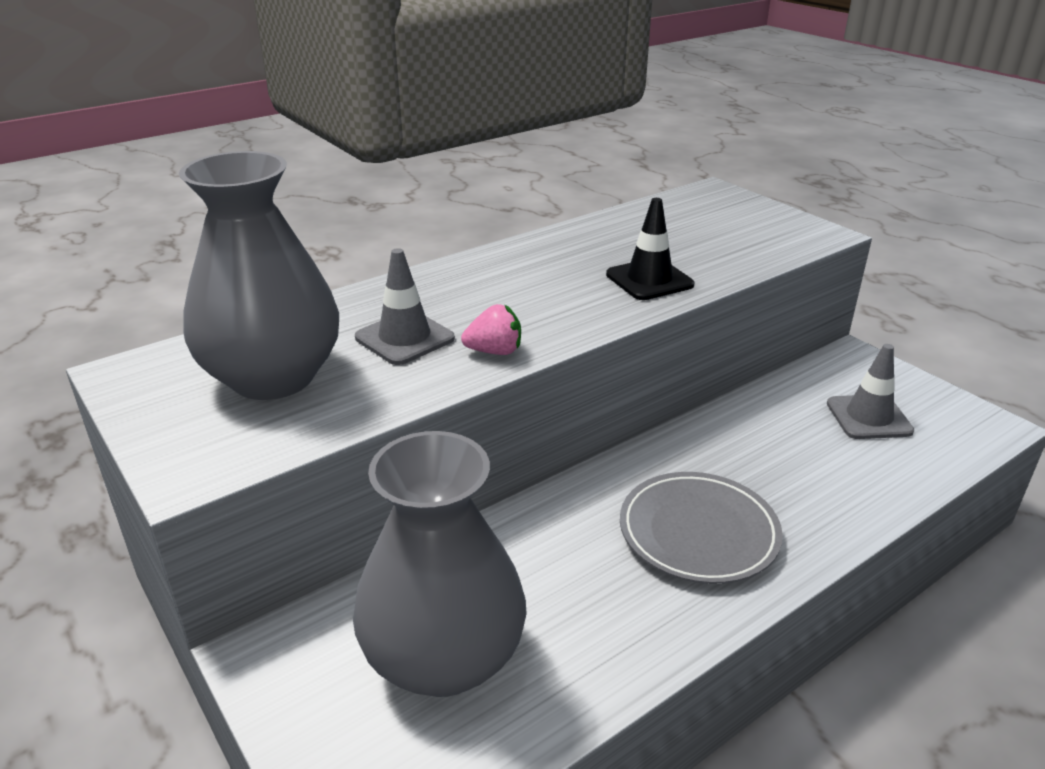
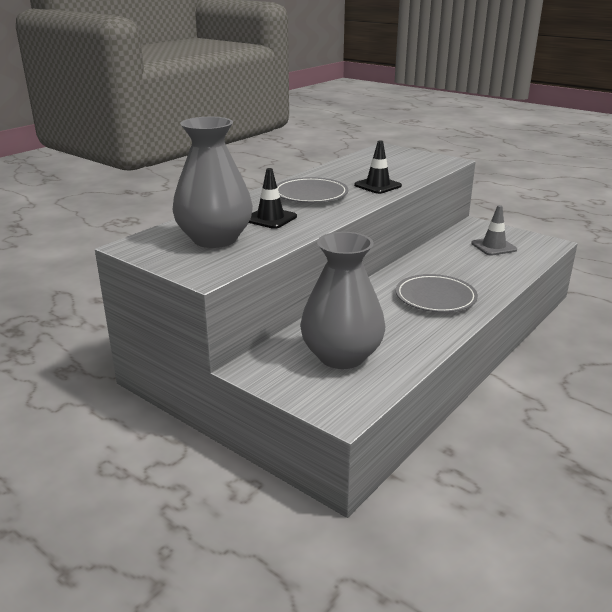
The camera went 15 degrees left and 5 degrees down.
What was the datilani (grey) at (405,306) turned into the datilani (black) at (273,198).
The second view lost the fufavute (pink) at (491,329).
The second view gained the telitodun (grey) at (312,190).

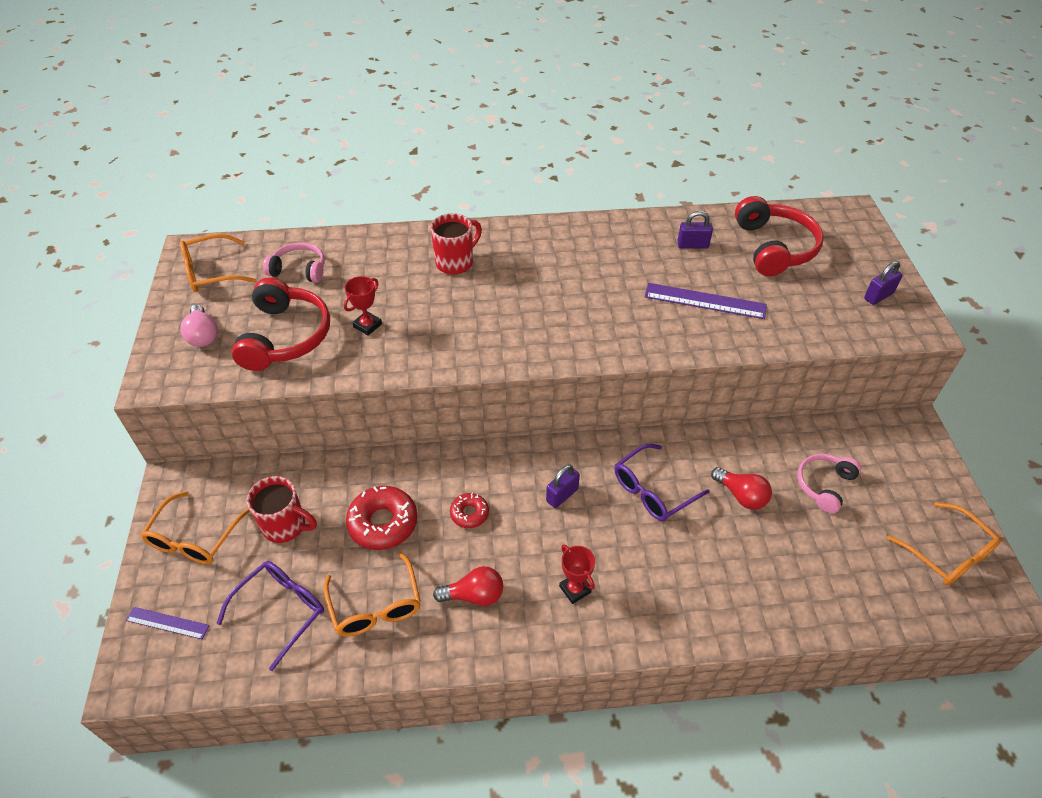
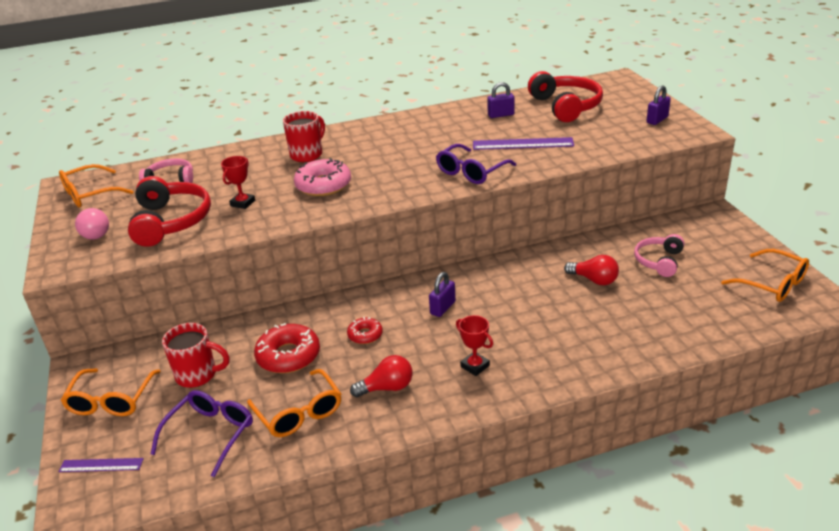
The camera went 10 degrees left and 15 degrees down.
The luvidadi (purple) ended up elsewhere, having gone from (662,482) to (476,164).
The second view gained the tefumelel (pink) at (322,177).

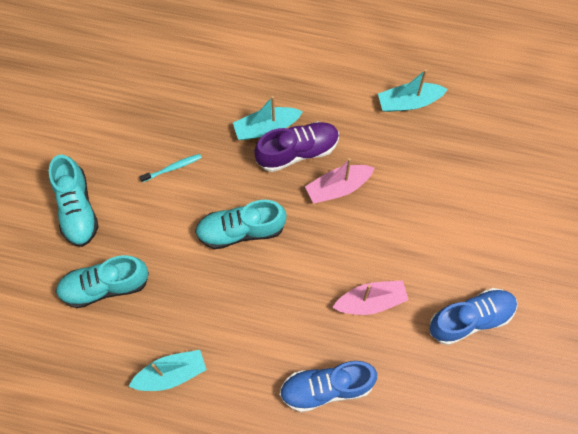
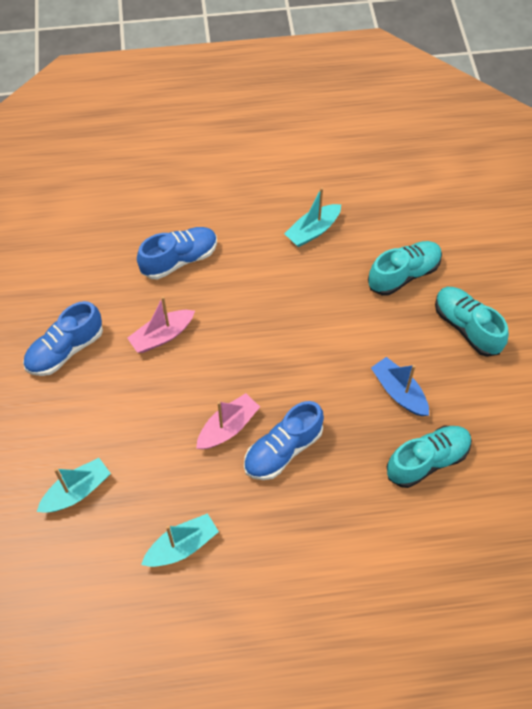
The camera went 160 degrees right and 10 degrees down.
Where the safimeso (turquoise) stood at (170,168), the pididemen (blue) came to stand at (400,386).
The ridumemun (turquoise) ended up elsewhere, having gone from (240,224) to (429,457).
The pididemen (turquoise) ended up elsewhere, having gone from (268,118) to (74,485).
What was the ridumemun (purple) at (296,146) turned into the ridumemun (blue) at (284,440).

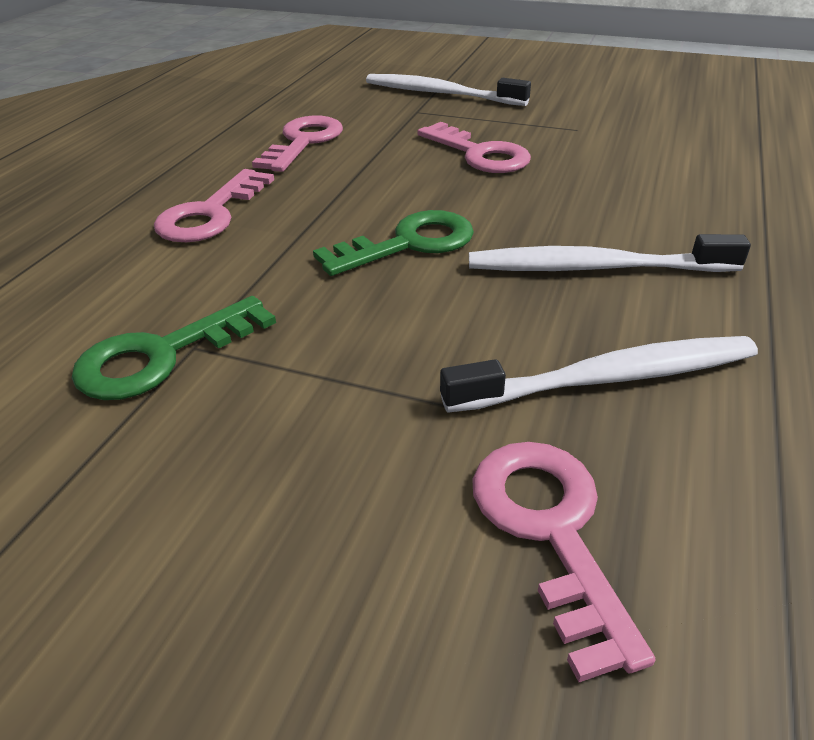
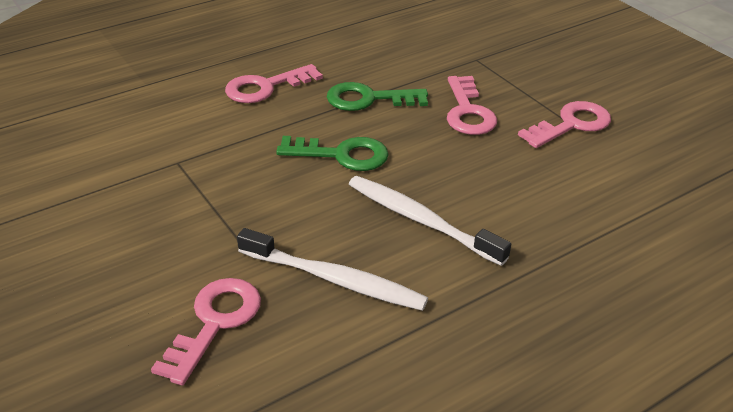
The camera went 35 degrees right and 0 degrees up.
The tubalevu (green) ended up elsewhere, having gone from (174,348) to (377,96).
The tubalevu (pink) ended up elsewhere, having gone from (297,144) to (564,124).
The second view lost the safimeso (white) at (448,90).

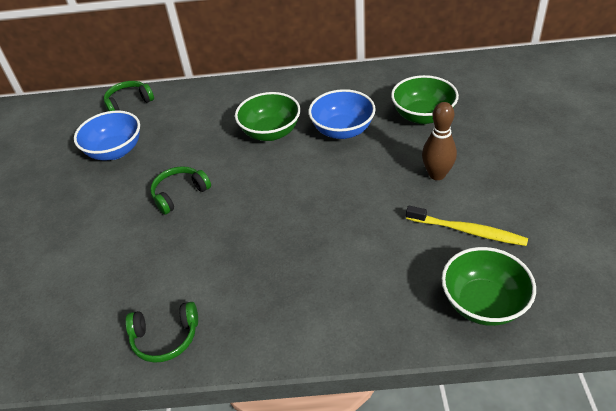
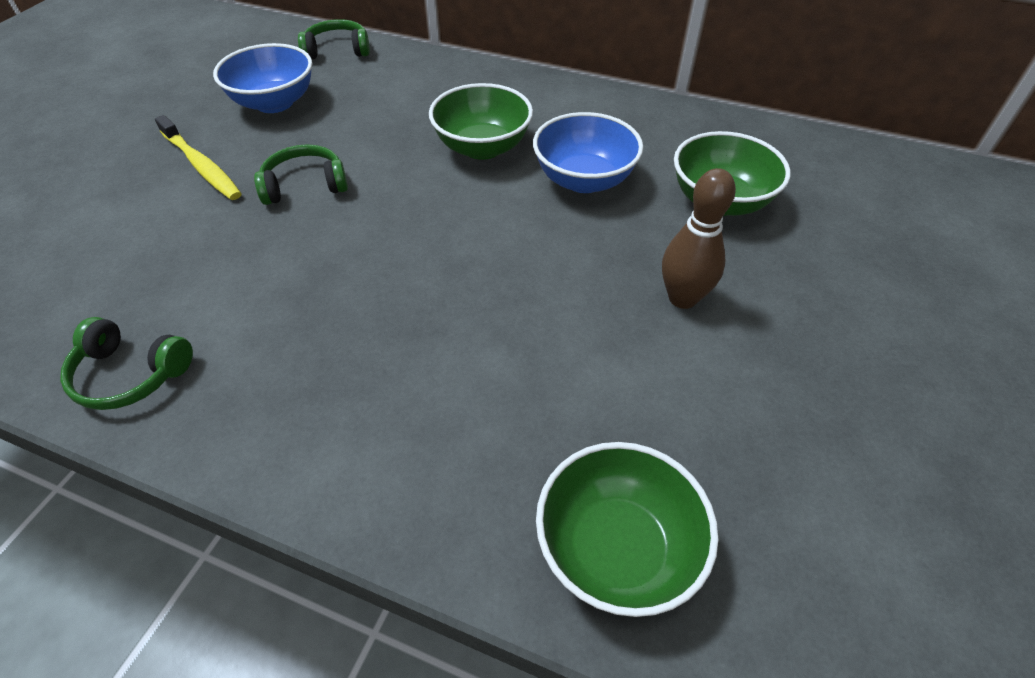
The camera went 20 degrees right and 5 degrees up.
The safimeso (yellow) ended up elsewhere, having gone from (467,226) to (198,157).

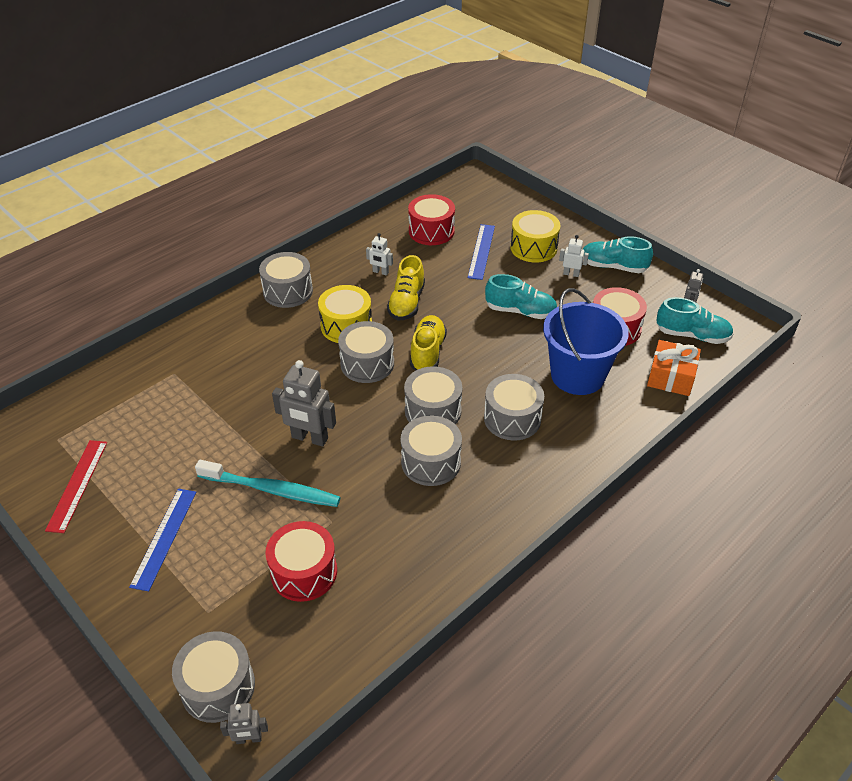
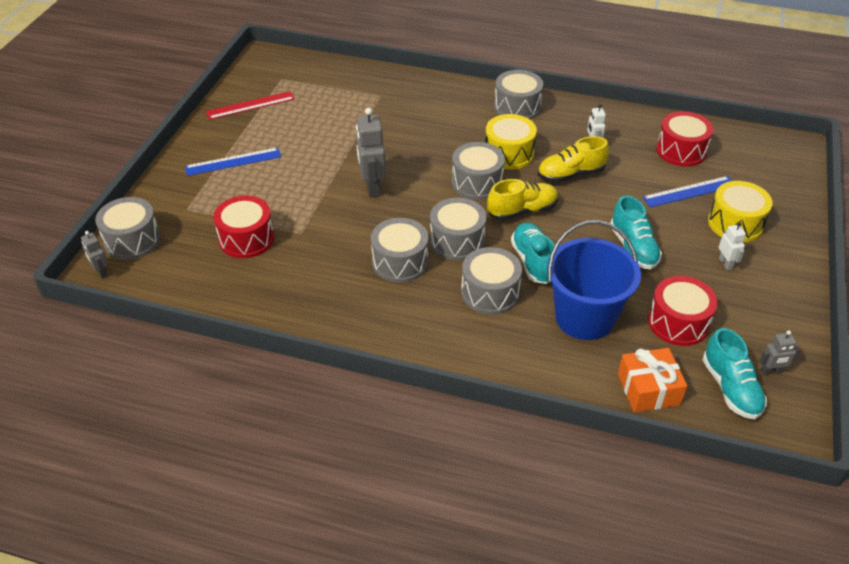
The camera went 60 degrees right and 0 degrees up.
The second view lost the safimeso (turquoise) at (268,483).
The ridumemun (turquoise) ended up elsewhere, having gone from (618,254) to (533,253).

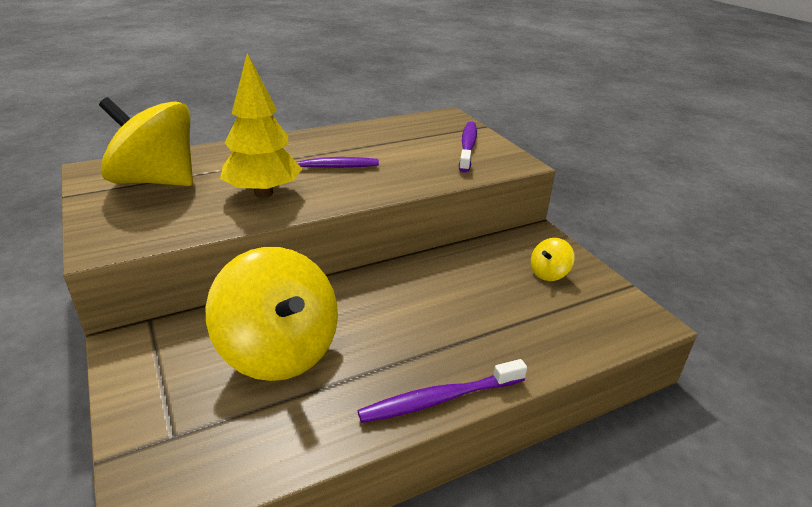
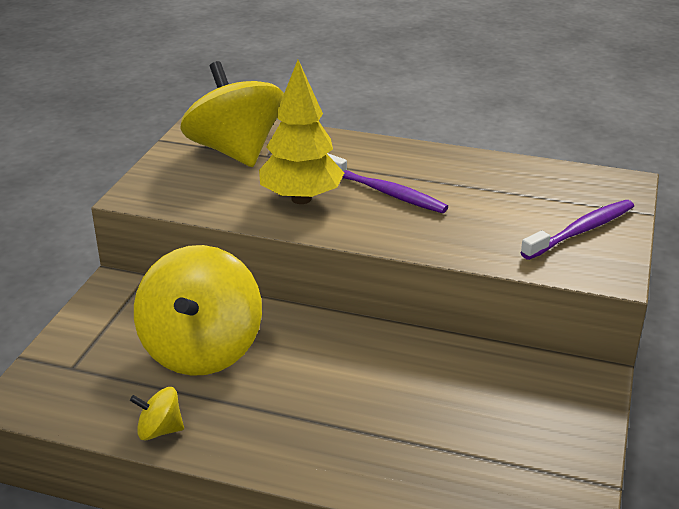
The camera went 45 degrees right and 0 degrees up.
The second view lost the safimeso (purple) at (442,391).
The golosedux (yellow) ended up elsewhere, having gone from (552,259) to (157,414).

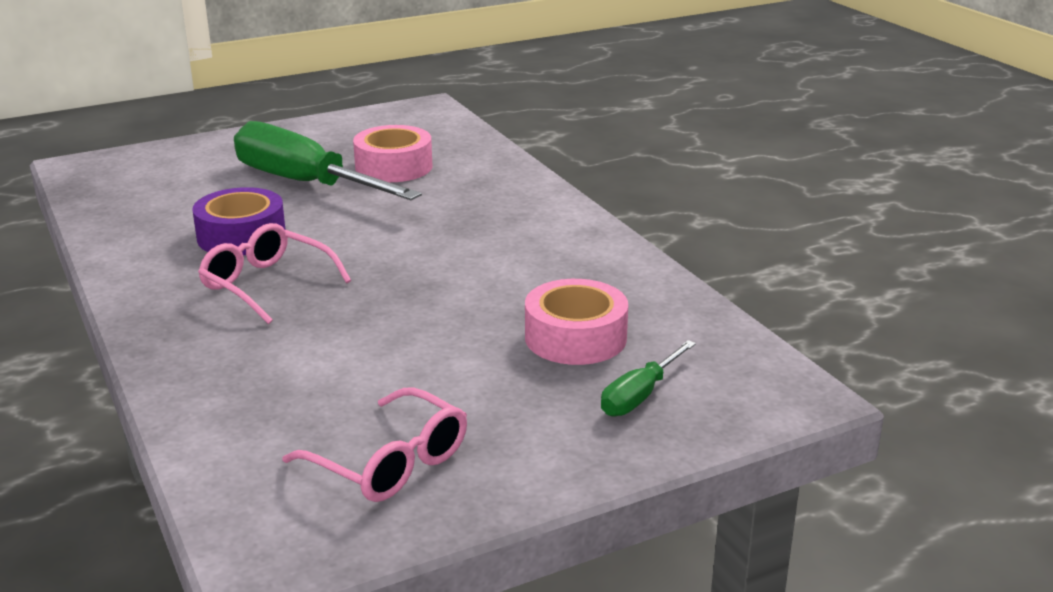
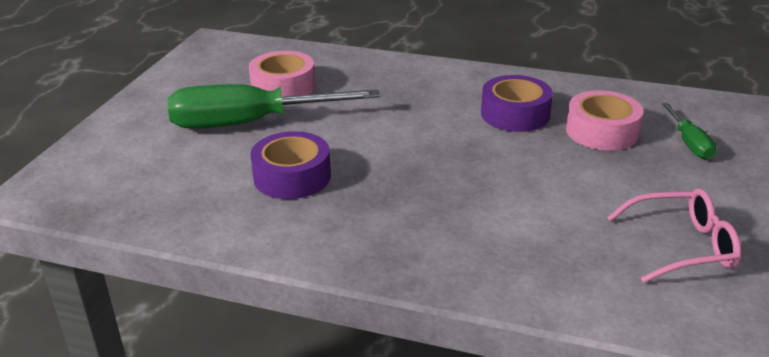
The camera went 45 degrees left and 5 degrees up.
The second view lost the luvidadi (pink) at (274,273).
The second view gained the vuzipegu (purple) at (517,103).

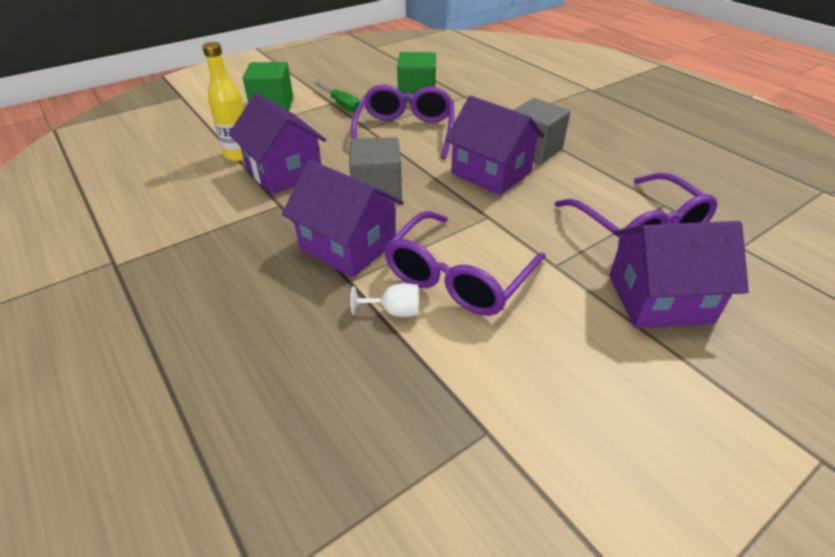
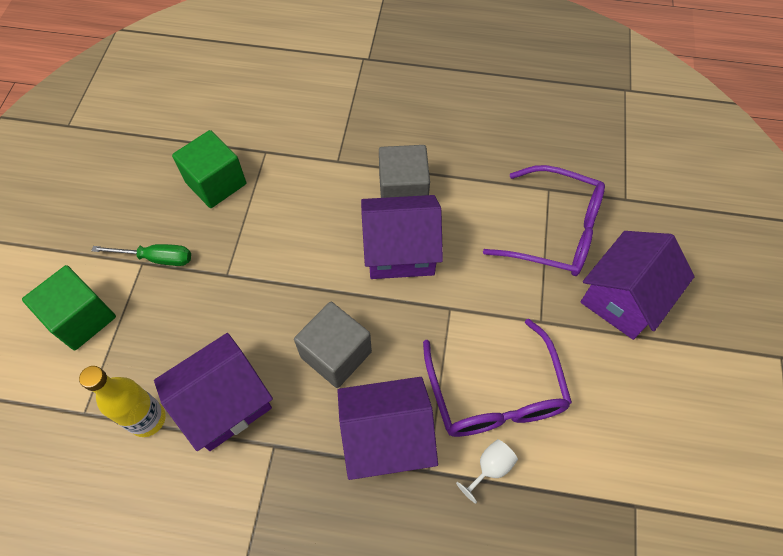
The camera went 45 degrees left and 20 degrees up.
The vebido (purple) at (277,143) ended up facing another way, 45 degrees counterclockwise from before.
The second view lost the luvidadi (purple) at (402,121).

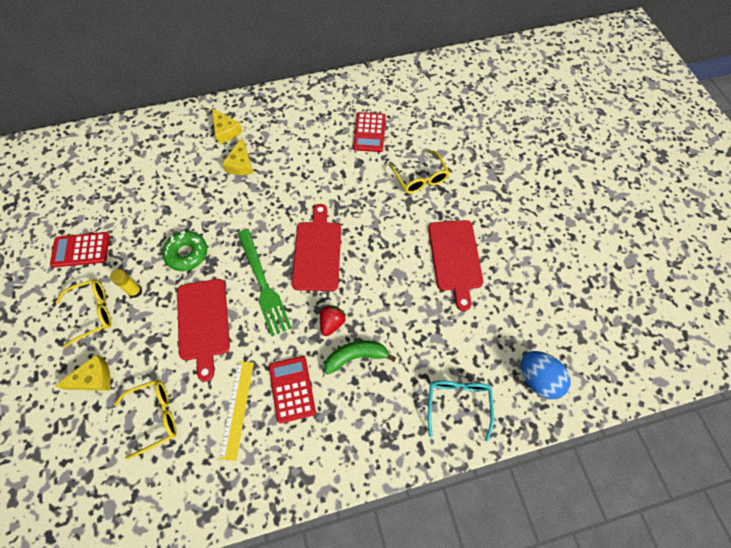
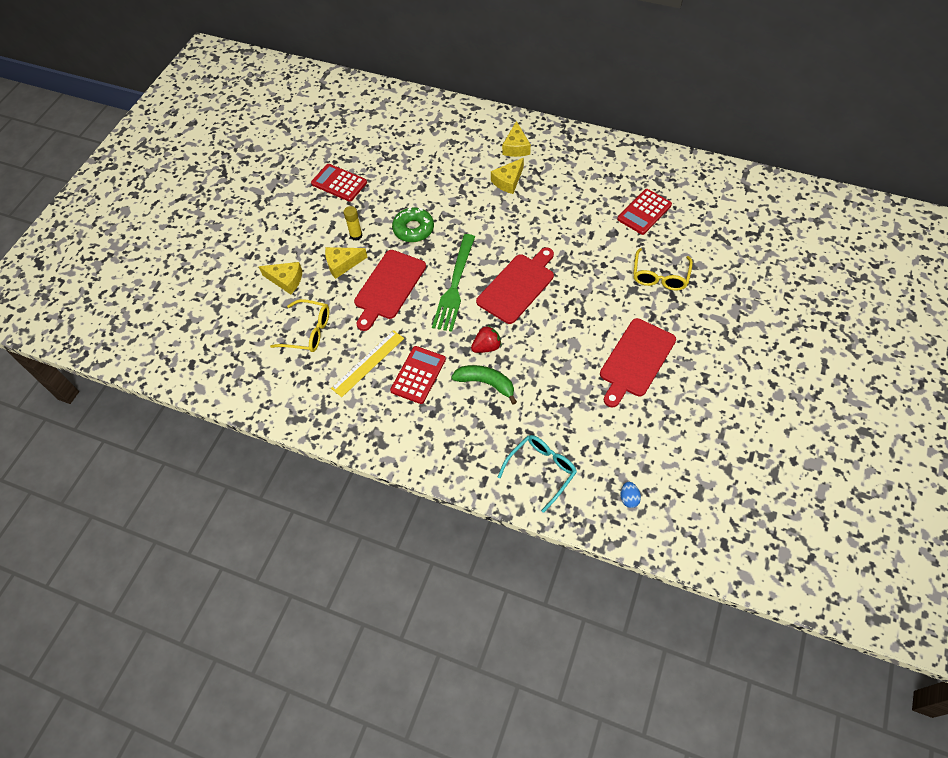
The camera went 40 degrees right and 5 degrees down.
The second view lost the luvidadi (yellow) at (83,313).
The size of the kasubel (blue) at (546,375) changed by a factor of 0.48.
The second view gained the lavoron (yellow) at (346,263).

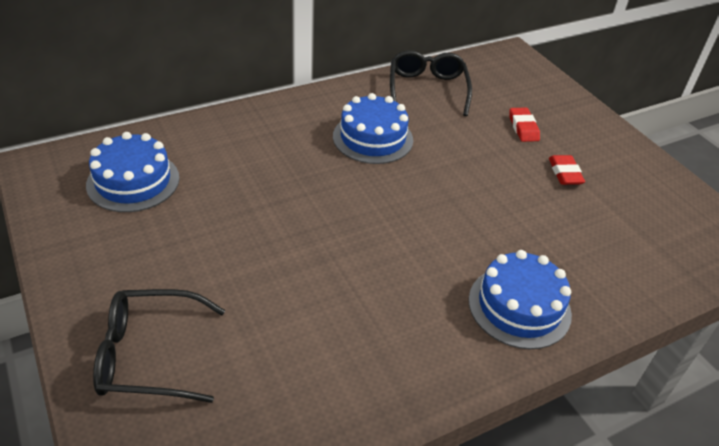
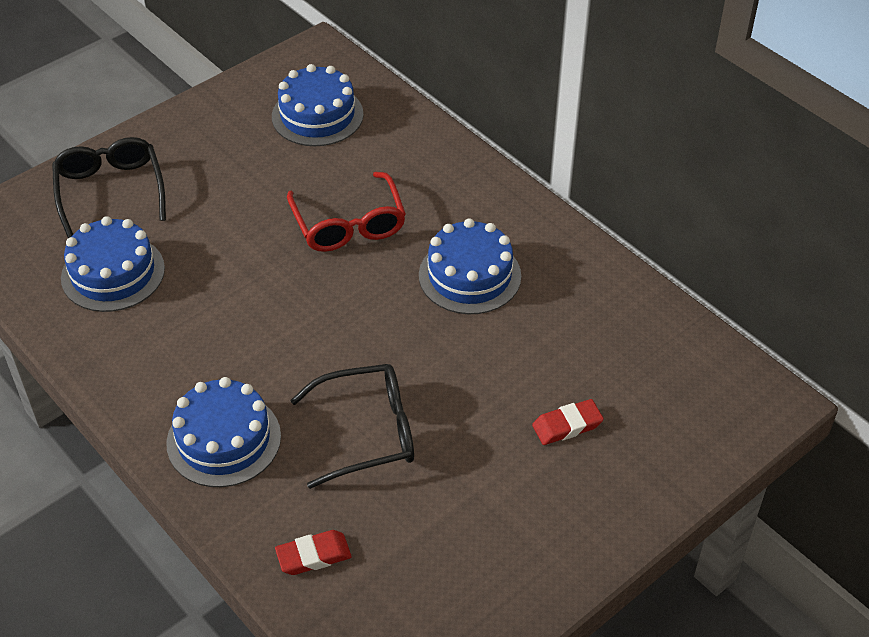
The camera went 80 degrees right and 5 degrees up.
The luvidadi (black) ended up elsewhere, having gone from (431,83) to (352,426).
The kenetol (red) ended up elsewhere, having gone from (567,170) to (313,552).
The second view gained the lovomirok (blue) at (113,264).
The second view gained the luvidadi (red) at (346,212).

